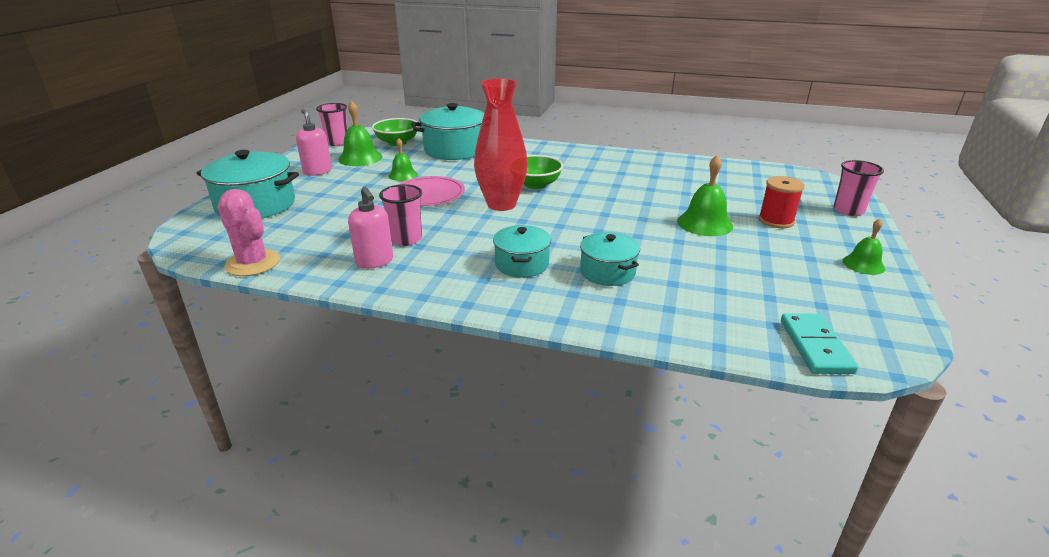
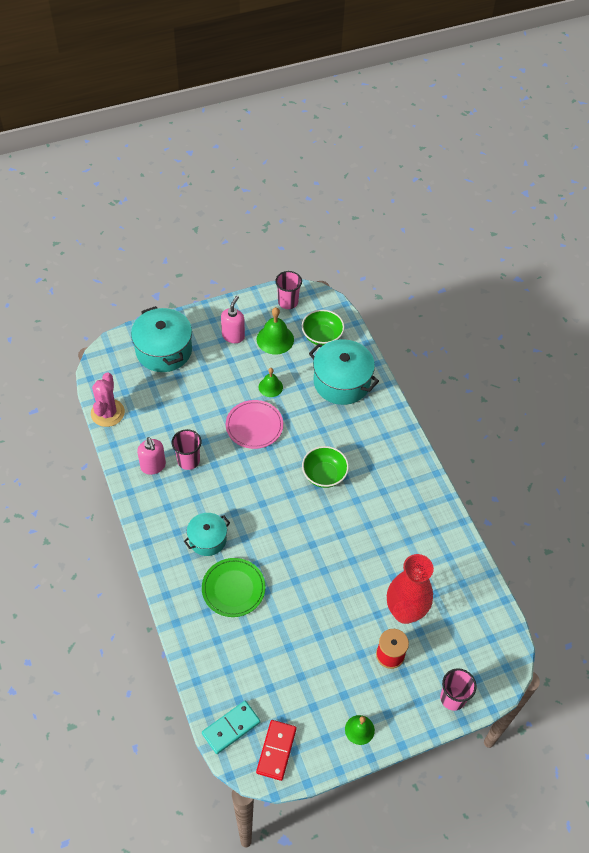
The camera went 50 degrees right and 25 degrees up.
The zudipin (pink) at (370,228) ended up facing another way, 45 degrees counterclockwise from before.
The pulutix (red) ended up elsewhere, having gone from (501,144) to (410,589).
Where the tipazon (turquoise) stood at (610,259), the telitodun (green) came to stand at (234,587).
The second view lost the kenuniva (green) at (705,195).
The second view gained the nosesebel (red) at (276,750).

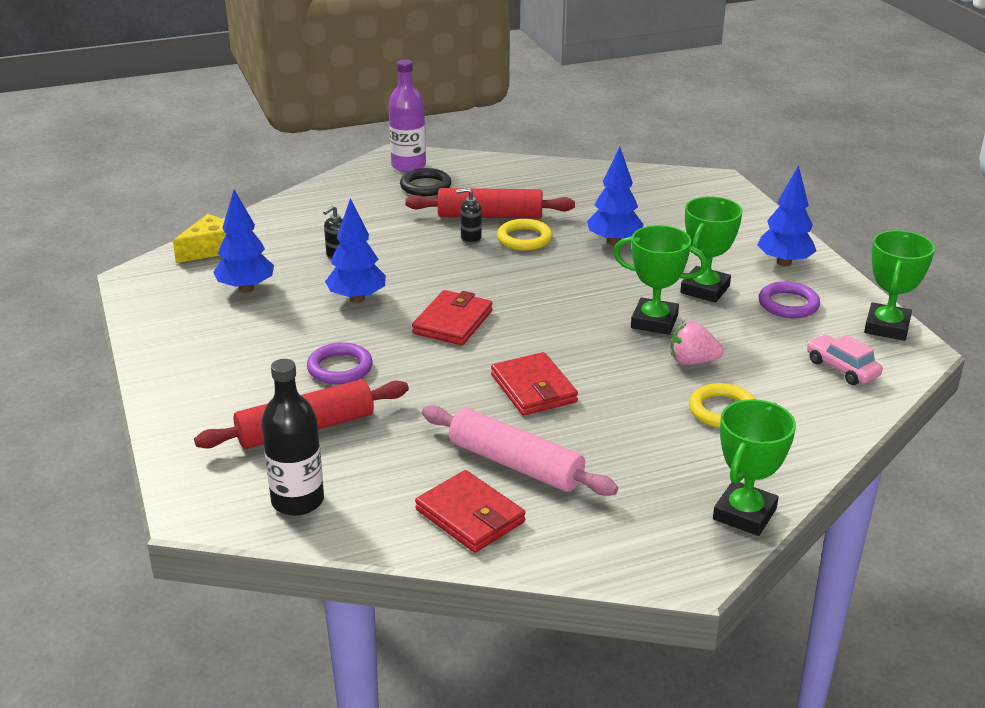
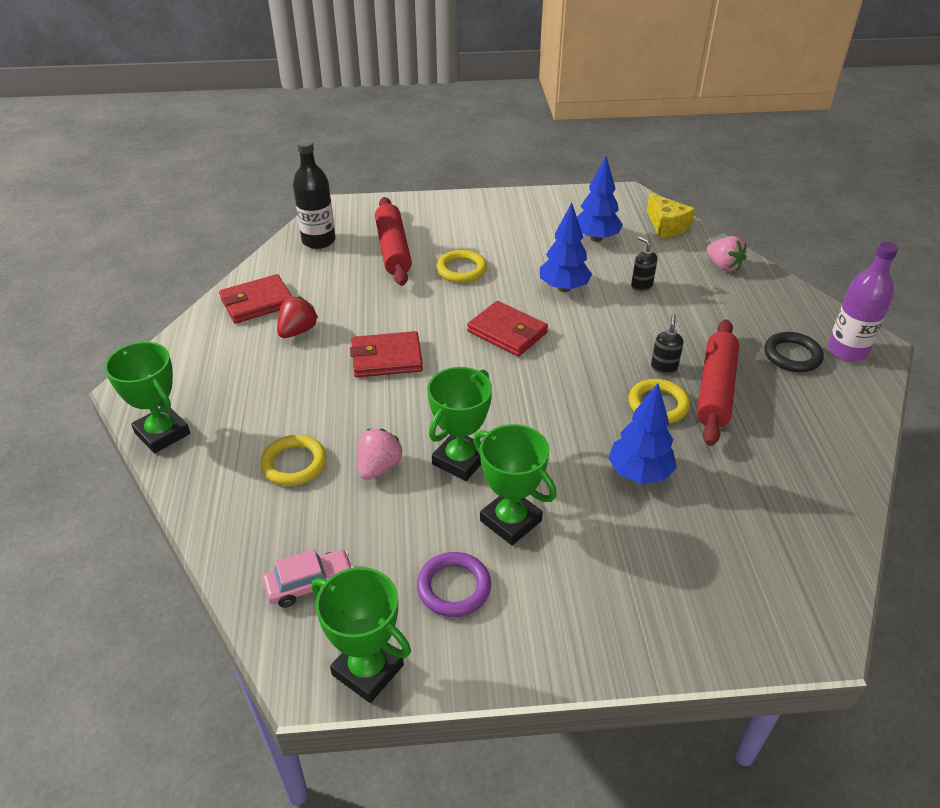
The camera went 105 degrees right and 10 degrees up.
What was the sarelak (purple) at (340,363) turned into the sarelak (yellow) at (462,266).
Where the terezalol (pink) stood at (520,450), the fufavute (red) came to stand at (297,317).
The second view lost the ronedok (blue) at (786,216).
The second view gained the fufavute (pink) at (726,254).

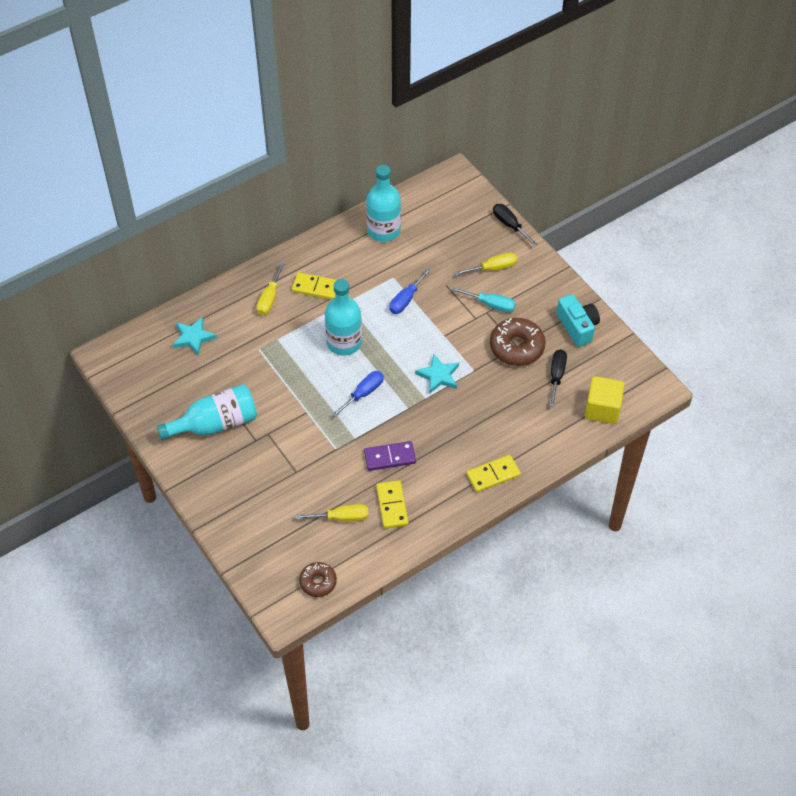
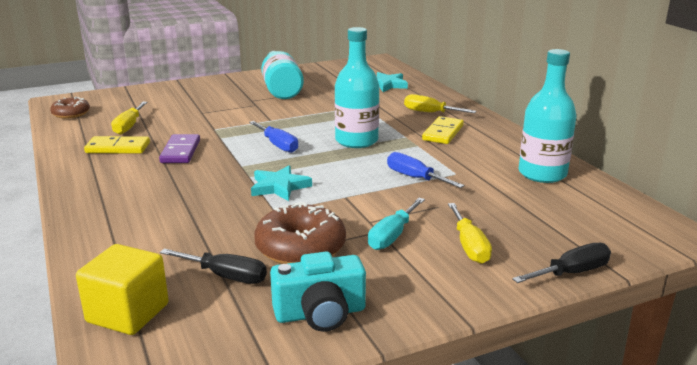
The camera went 100 degrees right and 30 degrees down.
The second view lost the nosesebel (yellow) at (493,473).

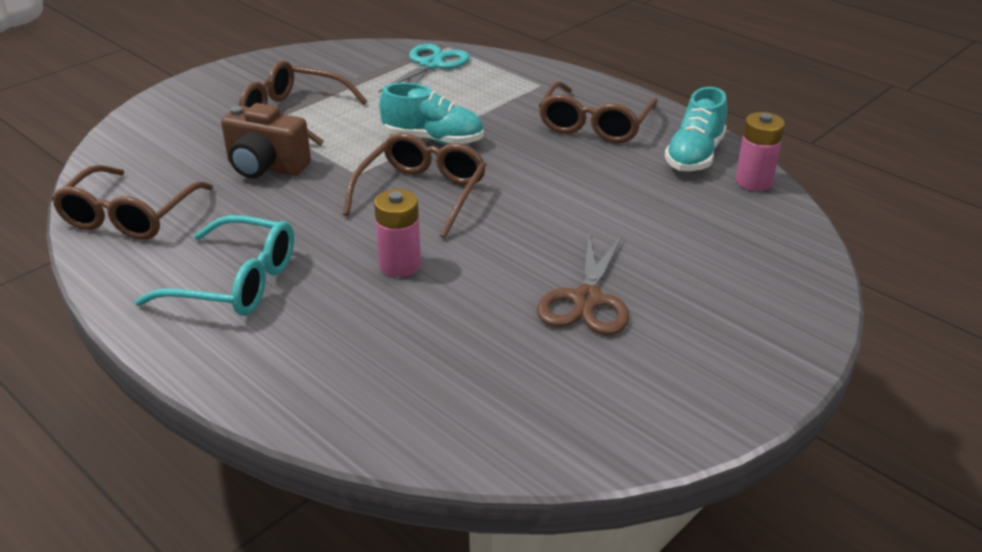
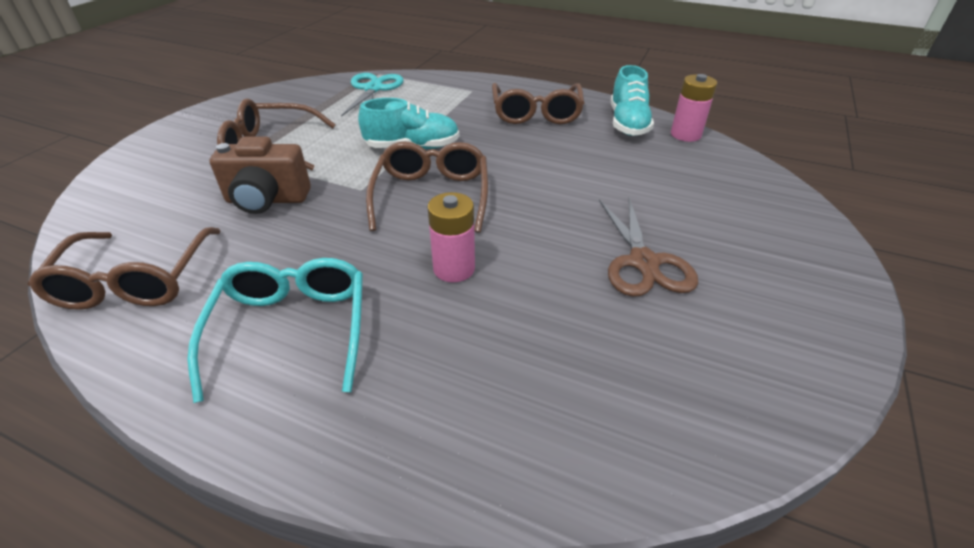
The camera went 20 degrees left and 5 degrees up.
The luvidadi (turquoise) at (214,265) ended up facing another way, 90 degrees counterclockwise from before.

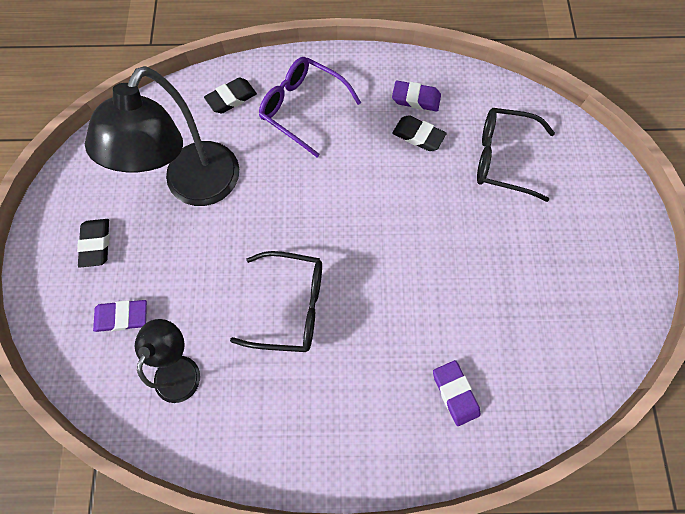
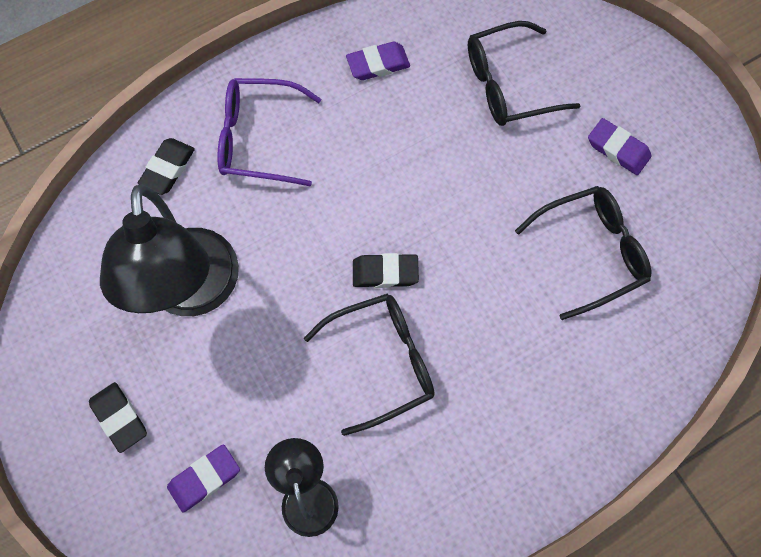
The camera went 30 degrees left and 0 degrees up.
The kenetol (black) ended up elsewhere, having gone from (419,133) to (386,270).
The kenetol (purple) ended up elsewhere, having gone from (456,393) to (620,146).
The second view gained the luvidadi (black) at (583,253).

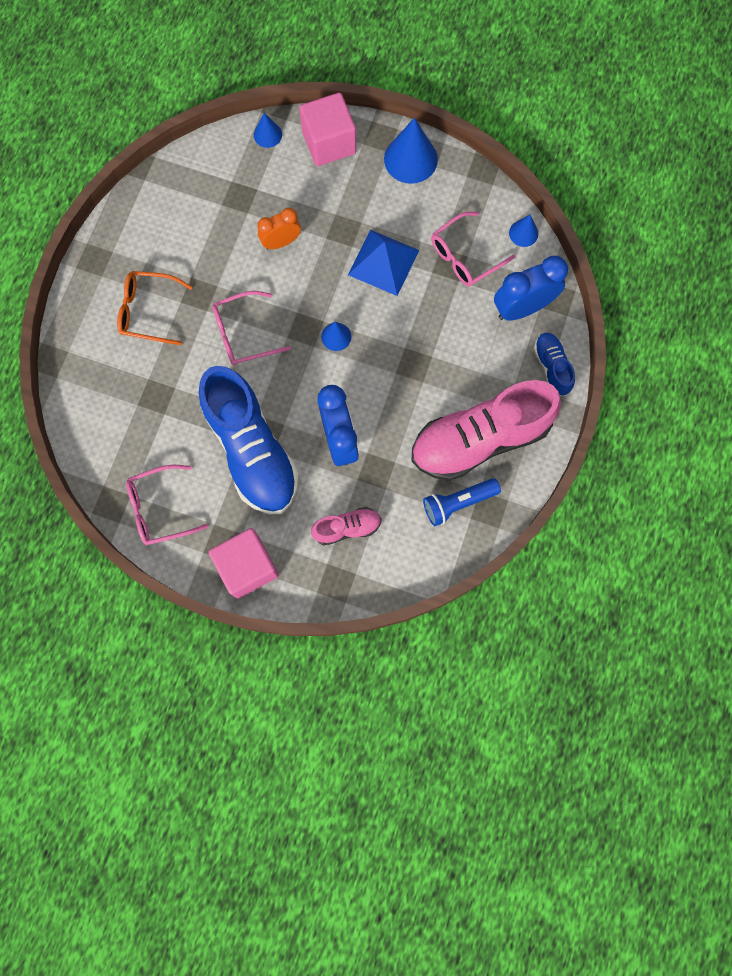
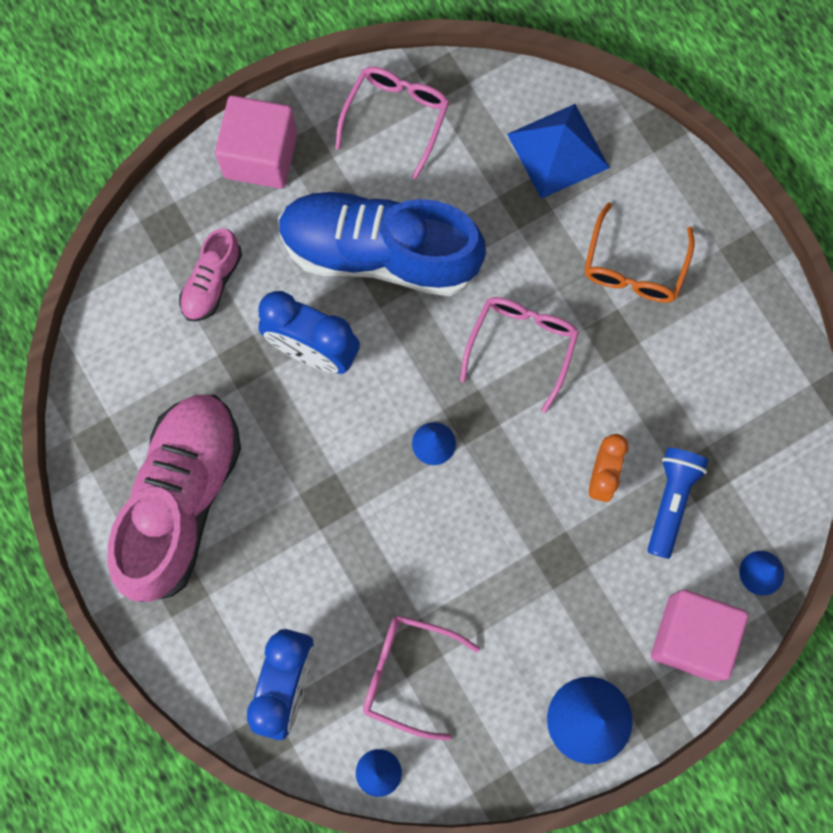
The camera went 130 degrees right and 0 degrees up.
The luvidadi (orange) at (154,308) ended up facing another way, 150 degrees clockwise from before.
The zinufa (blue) ended up elsewhere, having gone from (383,263) to (558,151).
The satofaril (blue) ended up elsewhere, having gone from (462,502) to (677,503).
The luvidadi (pink) at (473,249) ended up facing another way, 75 degrees counterclockwise from before.
The second view lost the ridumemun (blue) at (554,364).

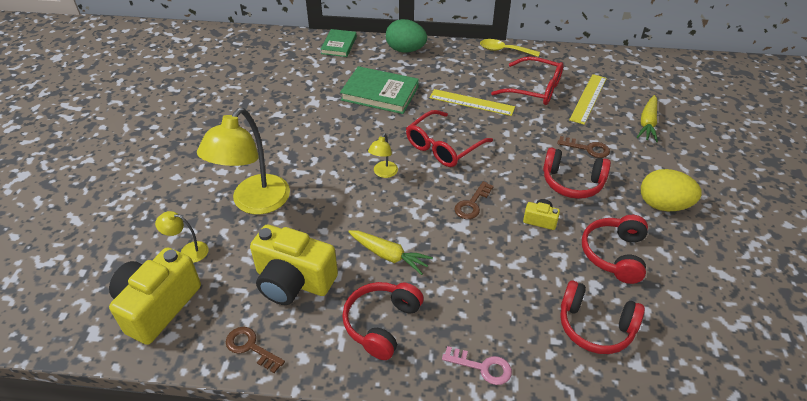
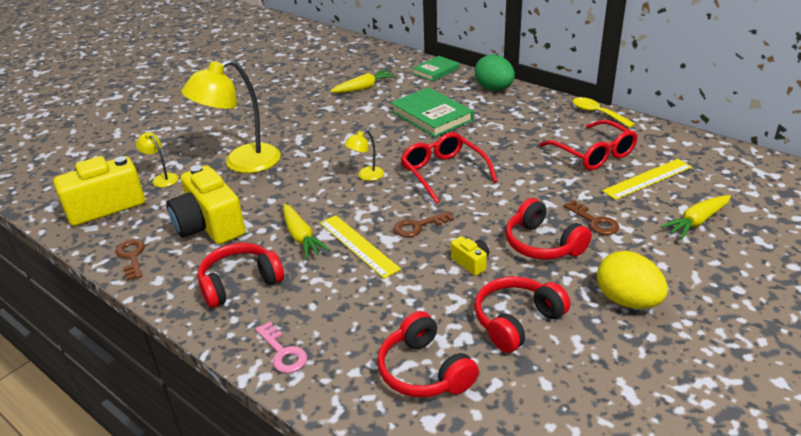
The camera went 35 degrees right and 10 degrees down.
The luvidadi (red) at (449,138) ended up facing another way, 75 degrees clockwise from before.
The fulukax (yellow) ended up elsewhere, having gone from (472,102) to (360,247).
The second view gained the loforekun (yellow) at (363,81).

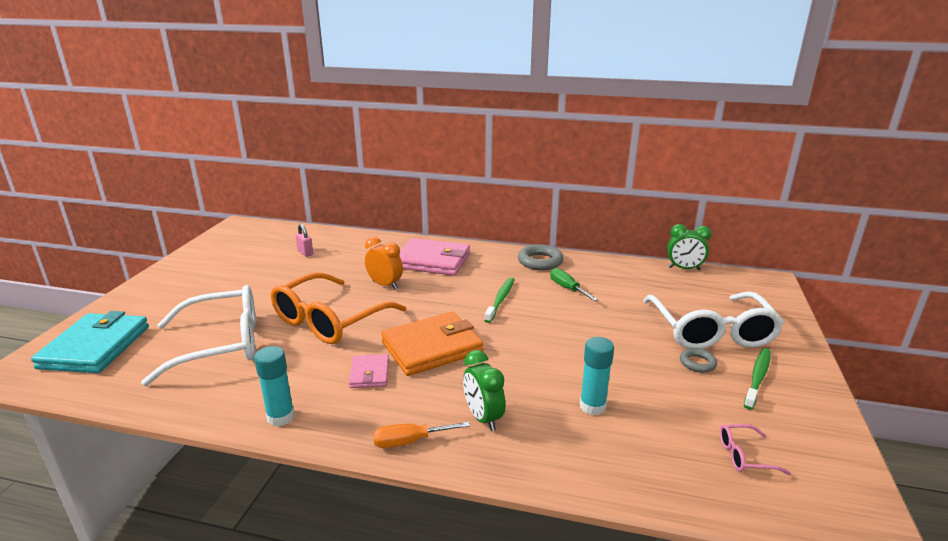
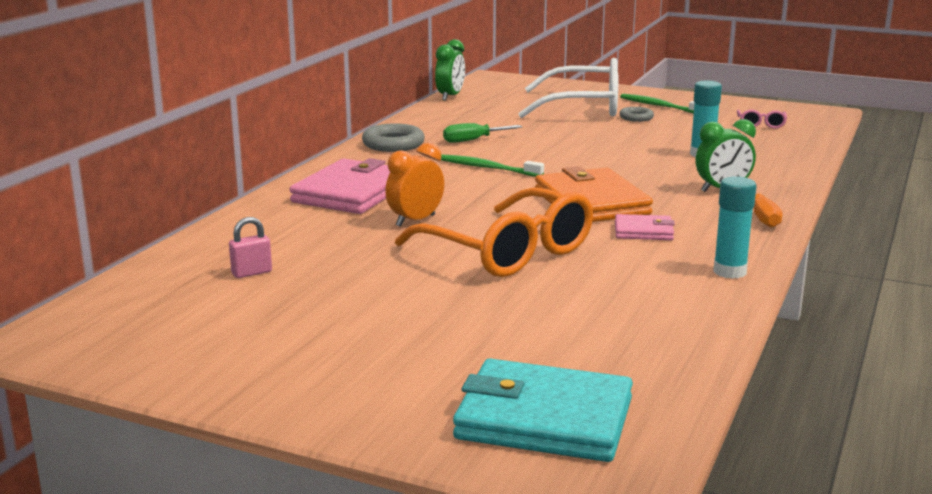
The camera went 80 degrees left and 5 degrees down.
The second view lost the luvidadi (white) at (198,335).

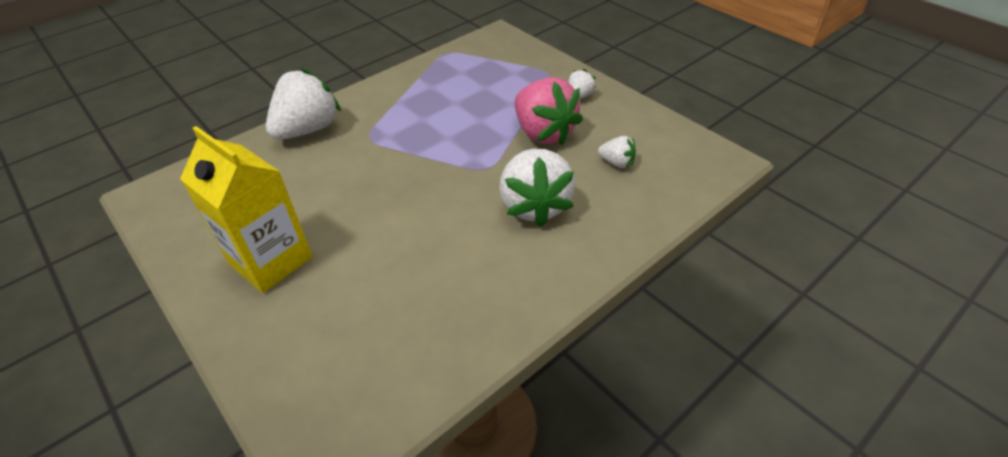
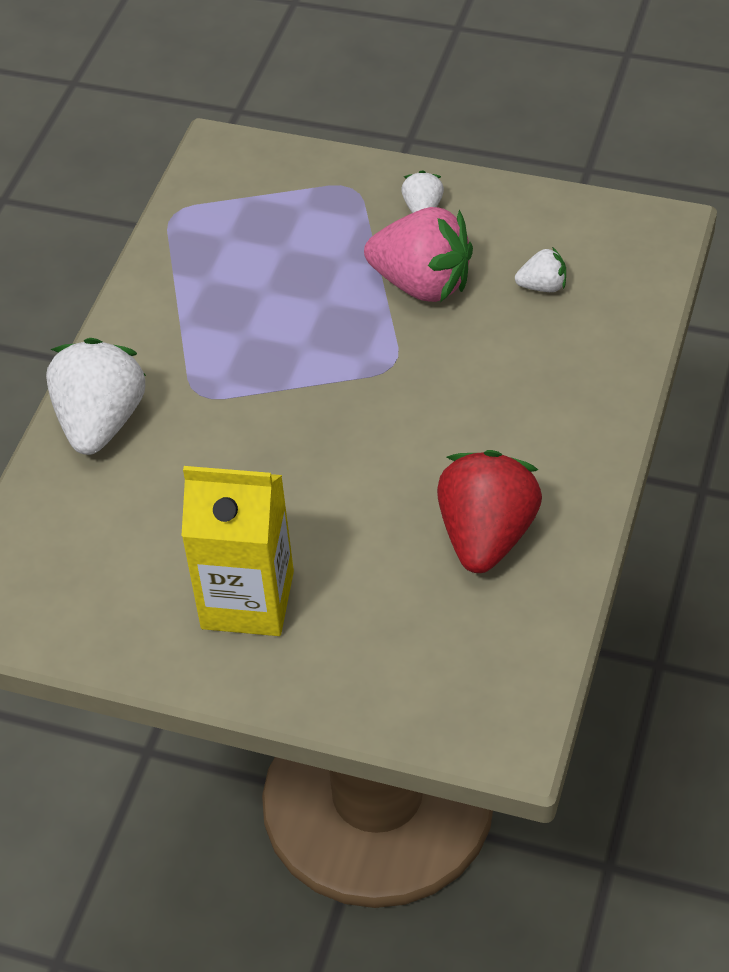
The camera went 30 degrees left and 5 degrees up.
The second view lost the fufavute (white) at (537,188).
The second view gained the fufavute (red) at (489,511).

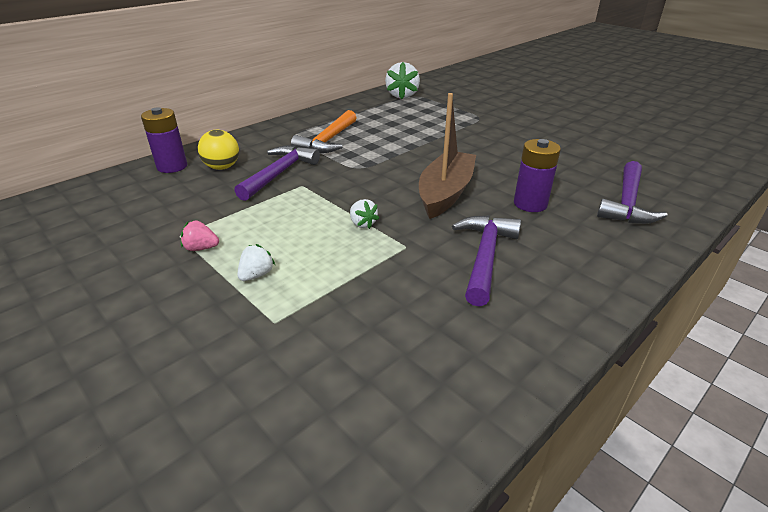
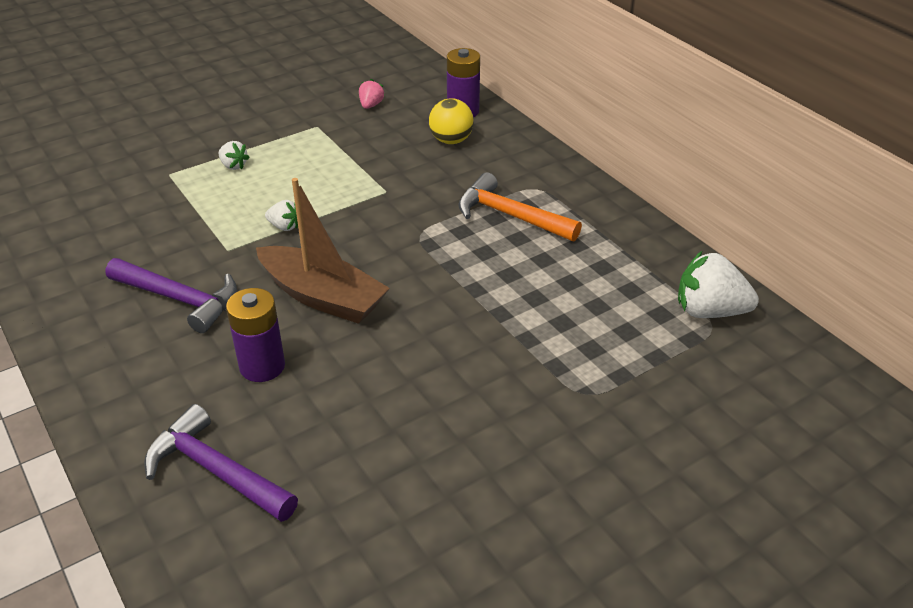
The camera went 100 degrees right and 5 degrees up.
The fufavute (pink) ended up elsewhere, having gone from (200,235) to (372,94).
The second view lost the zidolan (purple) at (277,173).
The fufavute (white) at (364,214) ended up facing another way, 135 degrees counterclockwise from before.

